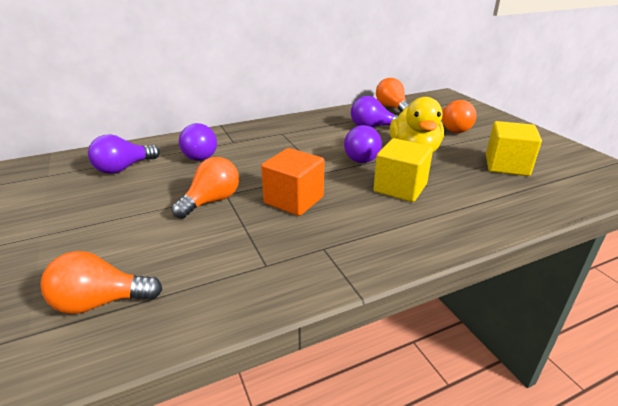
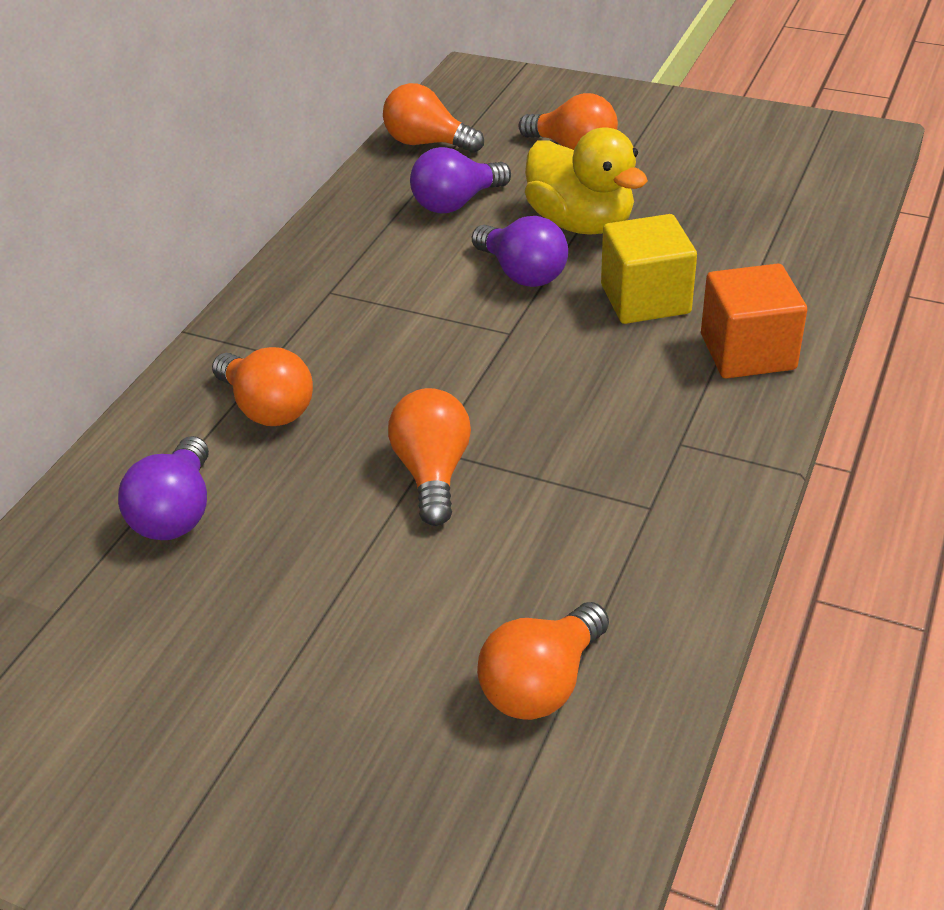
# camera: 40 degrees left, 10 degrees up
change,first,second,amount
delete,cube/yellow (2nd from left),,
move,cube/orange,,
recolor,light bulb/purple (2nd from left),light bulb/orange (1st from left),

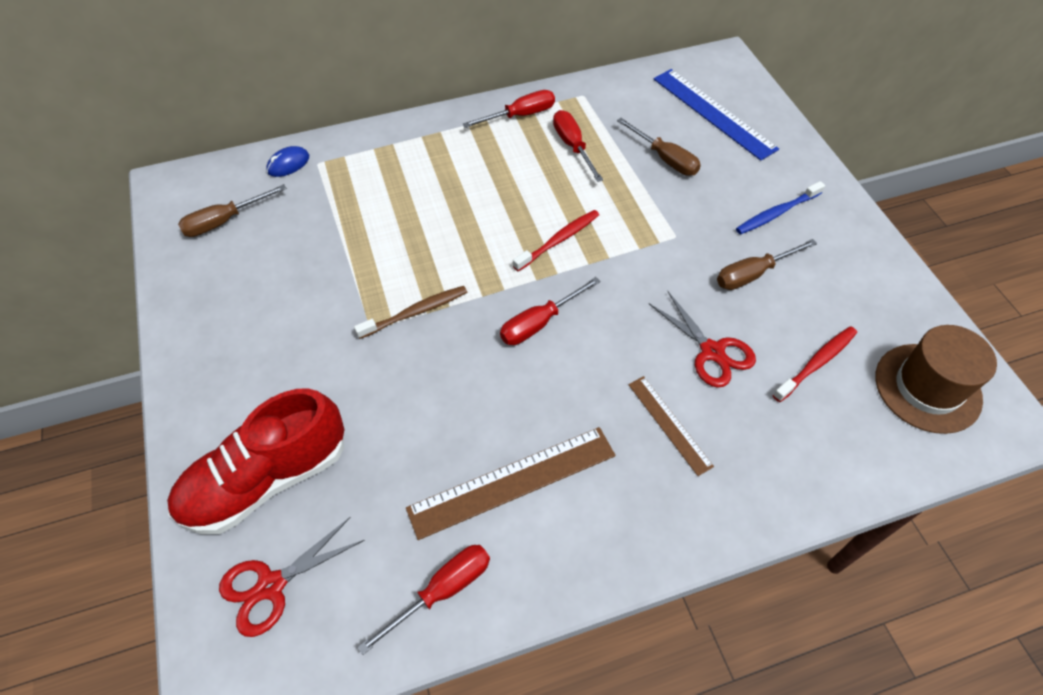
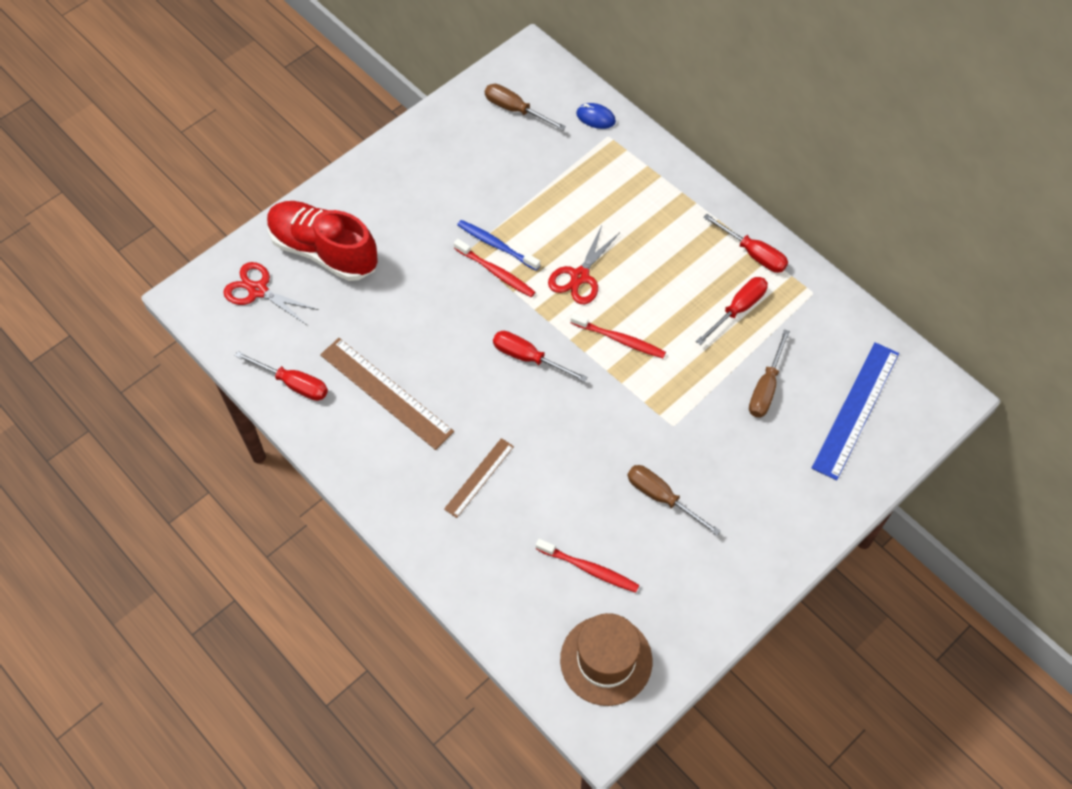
# camera: 65 degrees right, 5 degrees up
change,first,second,amount
move,scissors/red (2nd from left),,
move,toothbrush/blue,,
recolor,toothbrush/brown,toothbrush/red (1st from left),

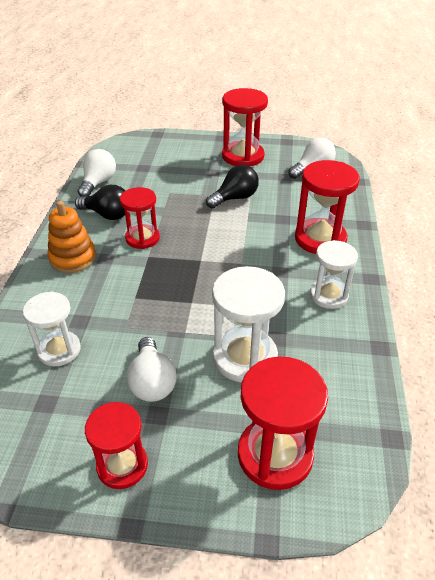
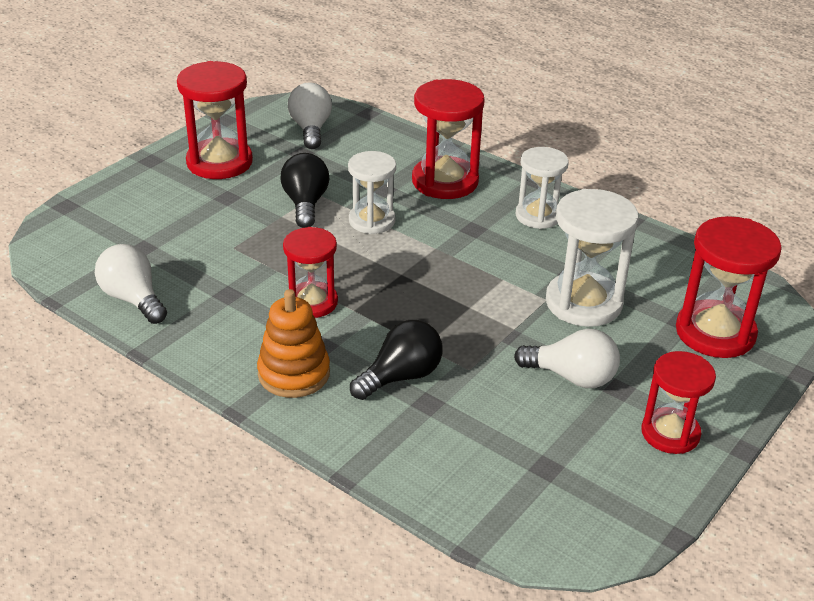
# camera: 60 degrees left, 5 degrees down
change,first,second,amount
move,hourglass/white (1st from left),,
move,light bulb/black (1st from left in the first image),light bulb/black (2nd from left),

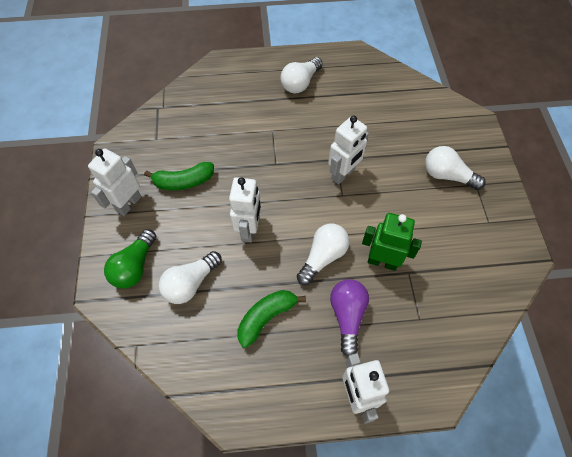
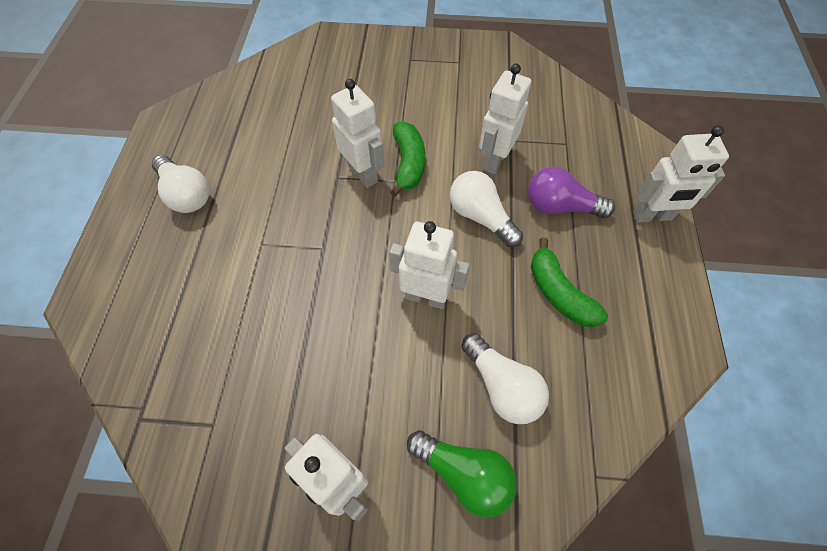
# camera: 80 degrees left, 0 degrees up
change,first,second,amount
delete,light bulb/white (4th from left),,
move,banana/green (1st from left),,
recolor,robot/green,robot/white (4th from left),

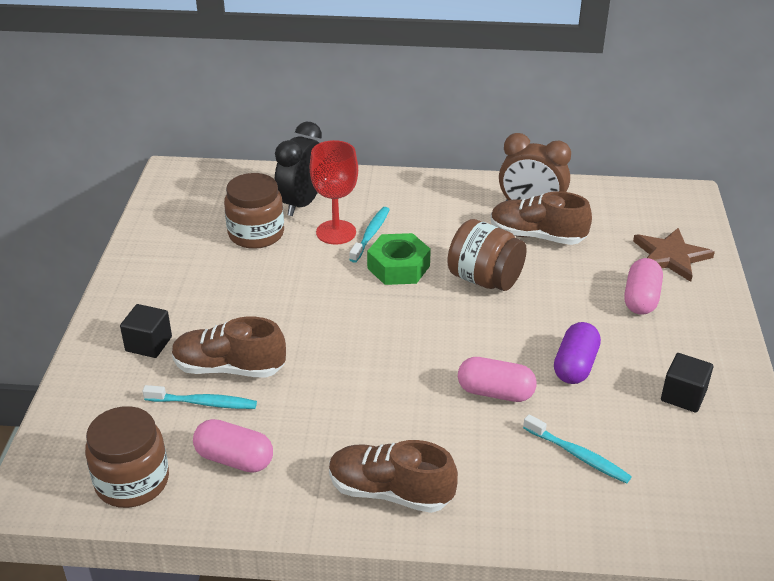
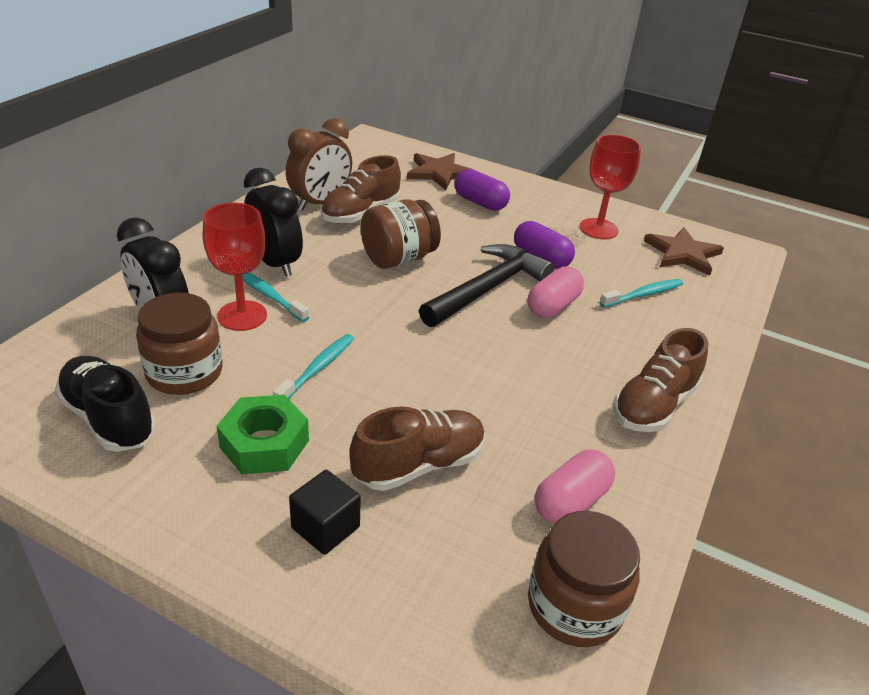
# camera: 70 degrees left, 0 degrees up
change,first,second,amount
insert,,shoe/black,
insert,,clock/black (2nd from left),
insert,,hammer/black,
insert,,star/brown (2nd from left),
move,toothbrush/turquoise (1st from left in the first image),toothbrush/turquoise (2nd from left),
move,nut/green,,
replace,cube/black (2nd from left),goblet/red (2nd from left),
recolor,capsule/pink (3rd from left),capsule/purple (1st from left),
rotate,shoe/brown (1st from left in the first image),shoe/brown (2nd from left),150 degrees counterclockwise

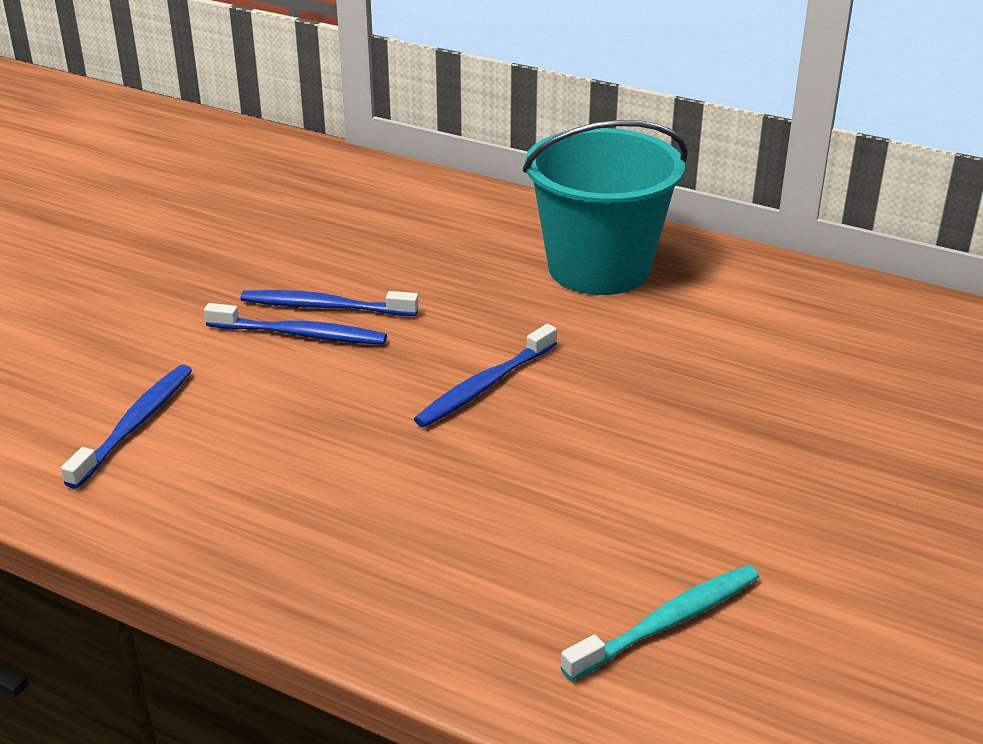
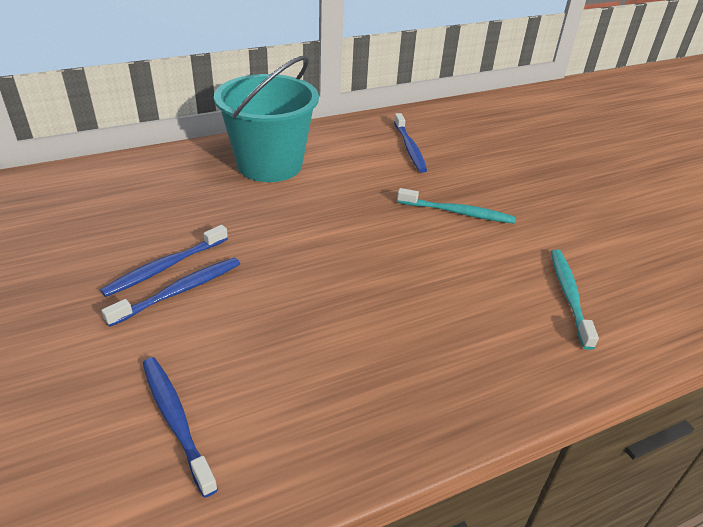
# camera: 55 degrees left, 5 degrees up
change,first,second,amount
insert,,toothbrush/turquoise (1st from left),
move,toothbrush/blue (4th from left),,

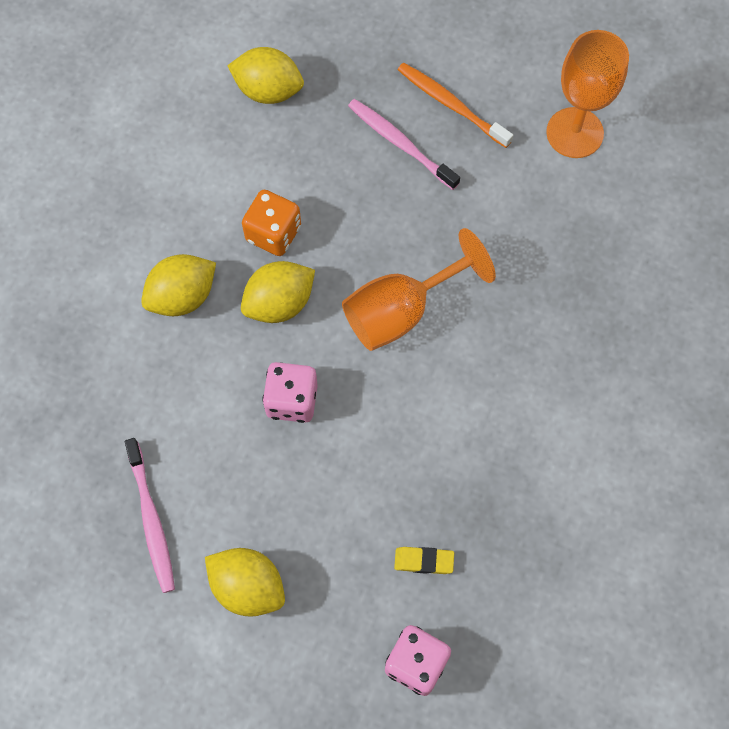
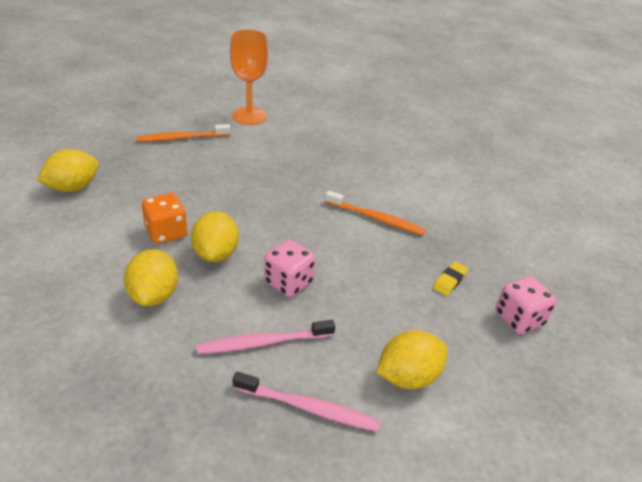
# camera: 60 degrees left, 30 degrees down
change,first,second,amount
delete,goblet/orange (1st from left),,
insert,,toothbrush/orange (2nd from left),
move,toothbrush/pink (2nd from left in the first image),toothbrush/pink (1st from left),

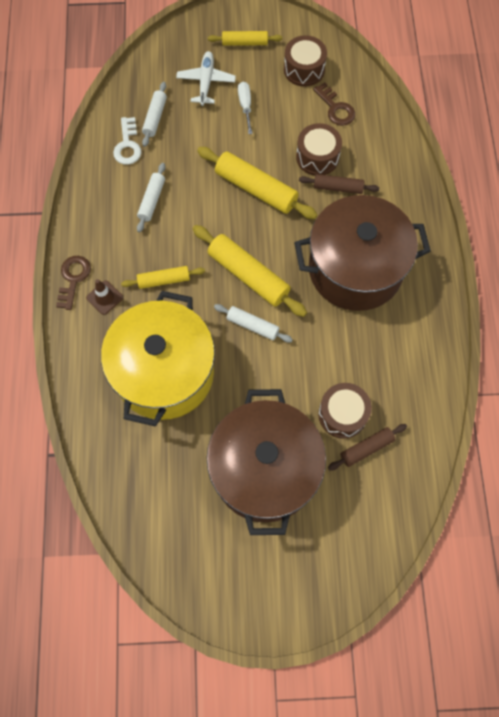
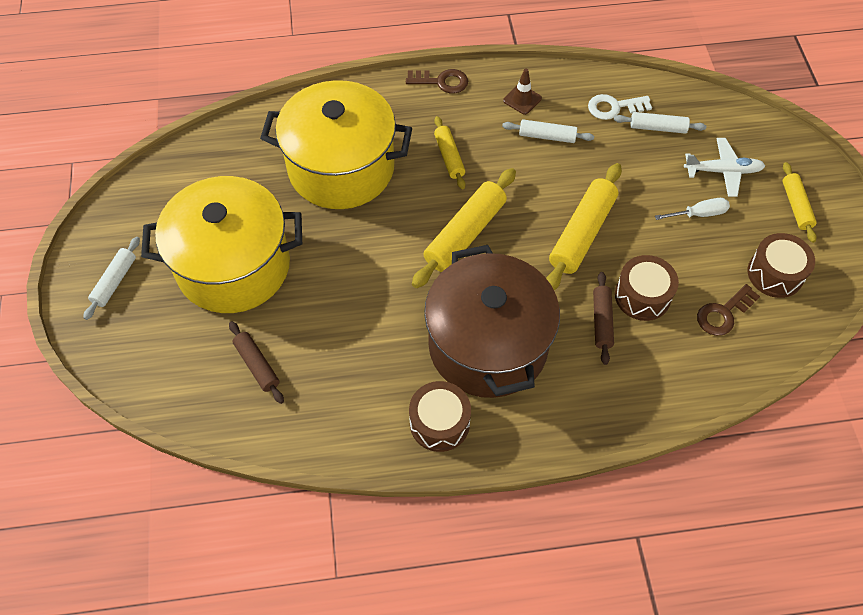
# camera: 85 degrees right, 10 degrees down
change,first,second,amount
move,traffic cone/brown,,
move,rolling pin/white (3rd from left in the first image),rolling pin/white (1st from left),
move,drum/brown (3rd from left in the first image),drum/brown (1st from left),
recolor,pot/brown (1st from left),pot/yellow (1st from left),

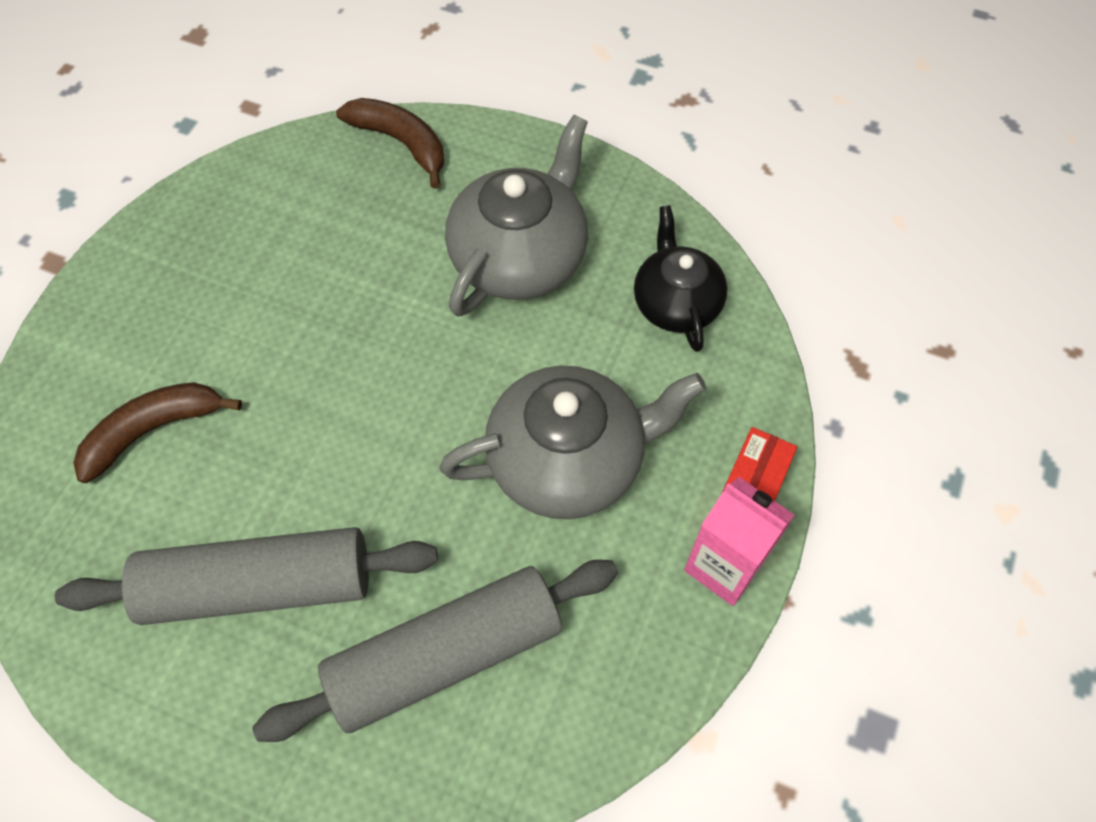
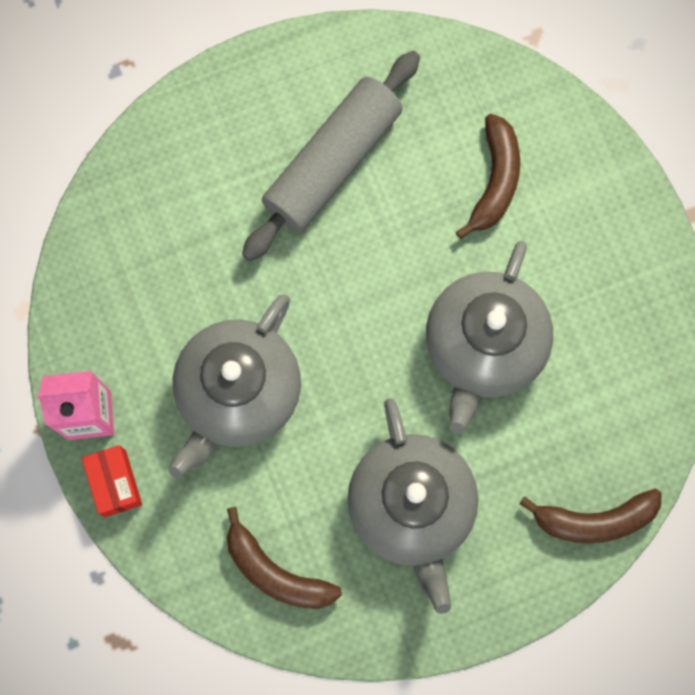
# camera: 135 degrees right, 15 degrees up
change,first,second,amount
delete,rolling pin/grey (2nd from left),,
insert,,teapot/grey (3rd from left),
replace,teapot/black,banana/brown (1st from left),

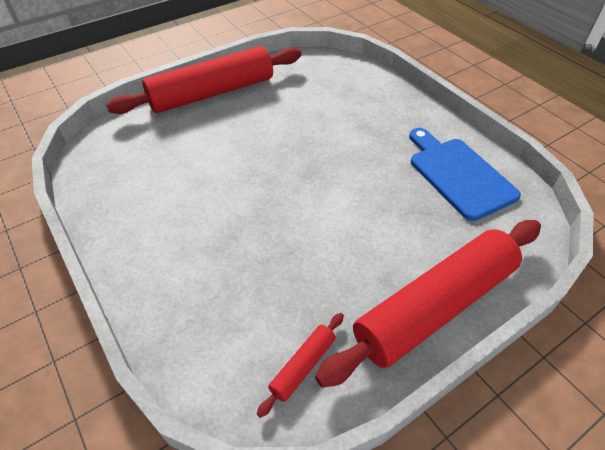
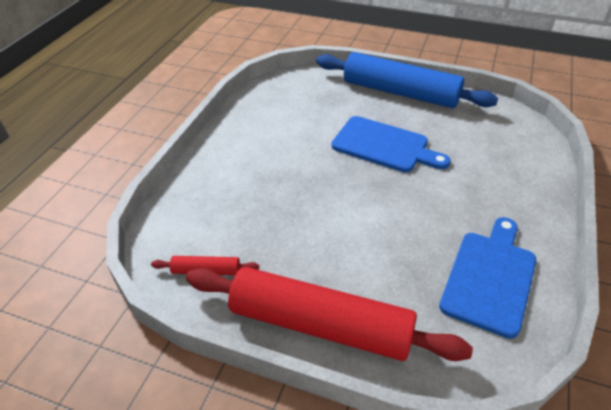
# camera: 55 degrees right, 5 degrees down
change,first,second,amount
insert,,cutting board/blue (1st from left),
recolor,rolling pin/red (1st from left),rolling pin/blue,

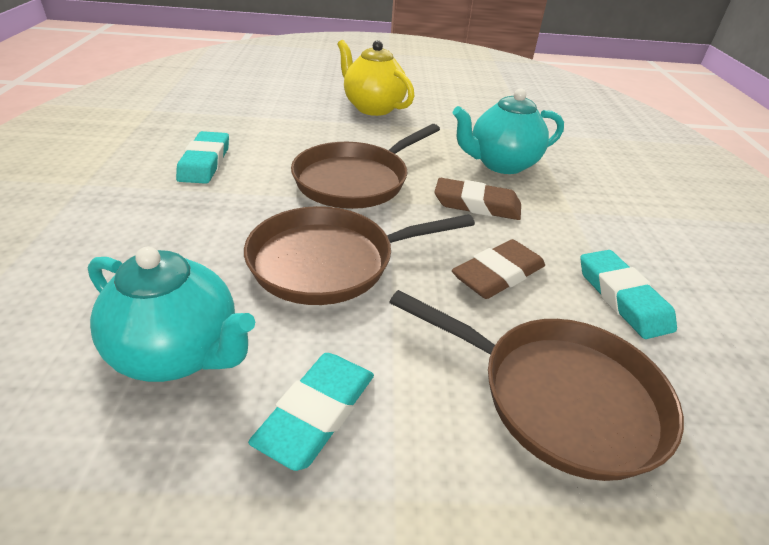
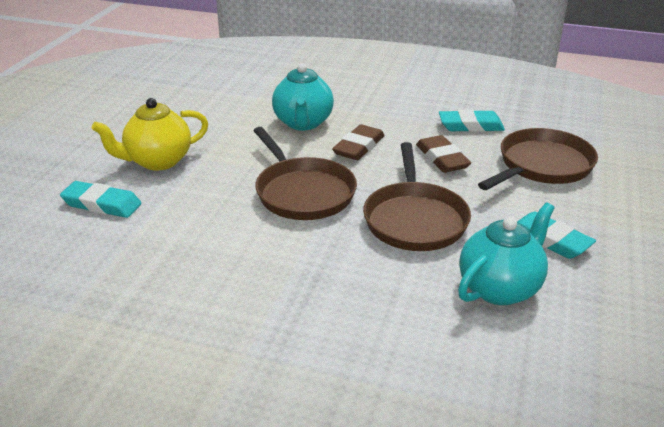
# camera: 70 degrees left, 5 degrees down
change,first,second,amount
move,eraser/turquoise (1st from left),,

